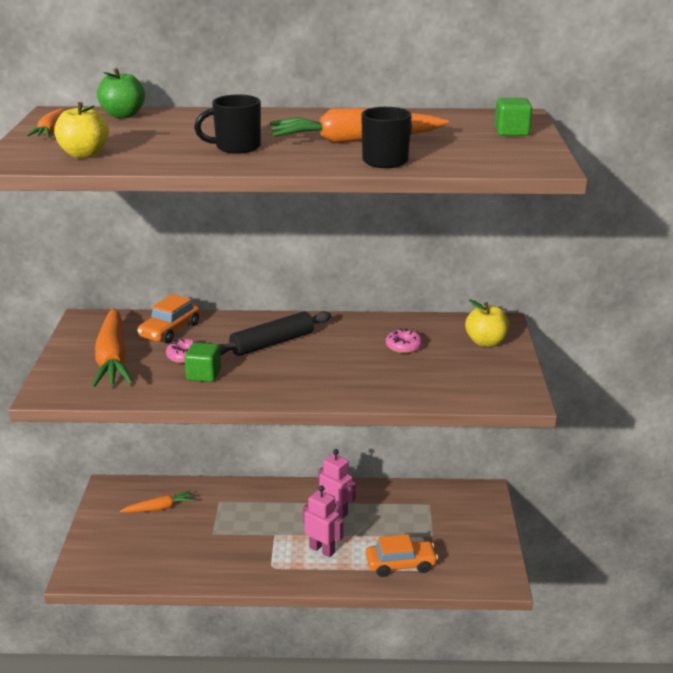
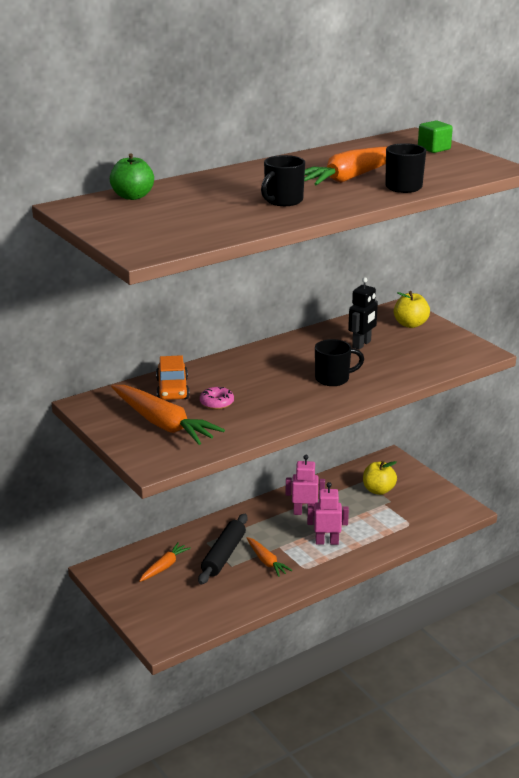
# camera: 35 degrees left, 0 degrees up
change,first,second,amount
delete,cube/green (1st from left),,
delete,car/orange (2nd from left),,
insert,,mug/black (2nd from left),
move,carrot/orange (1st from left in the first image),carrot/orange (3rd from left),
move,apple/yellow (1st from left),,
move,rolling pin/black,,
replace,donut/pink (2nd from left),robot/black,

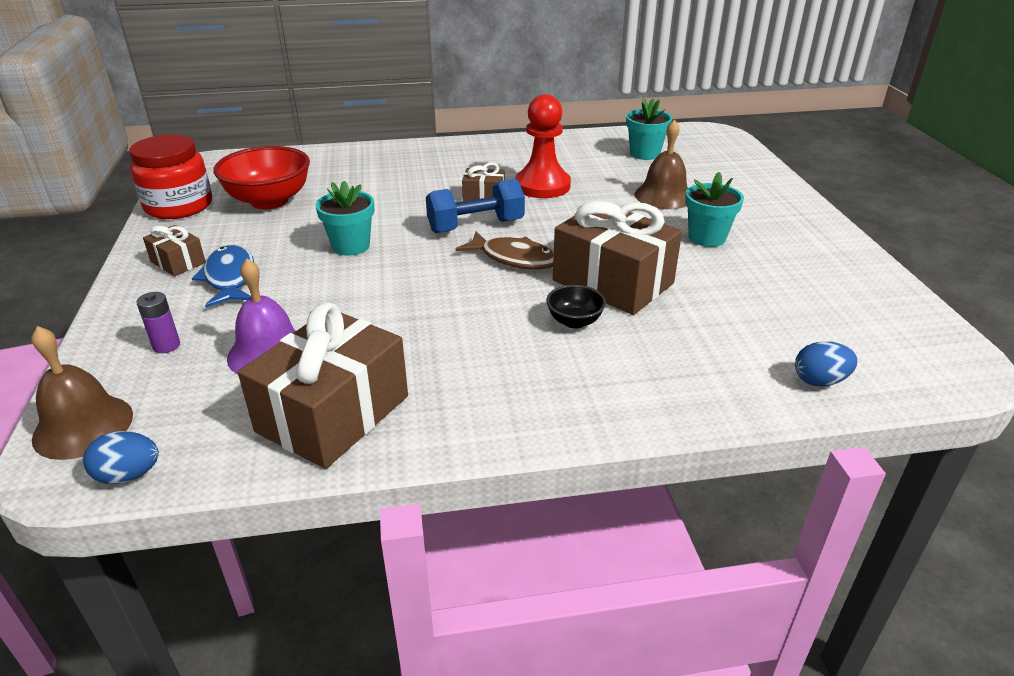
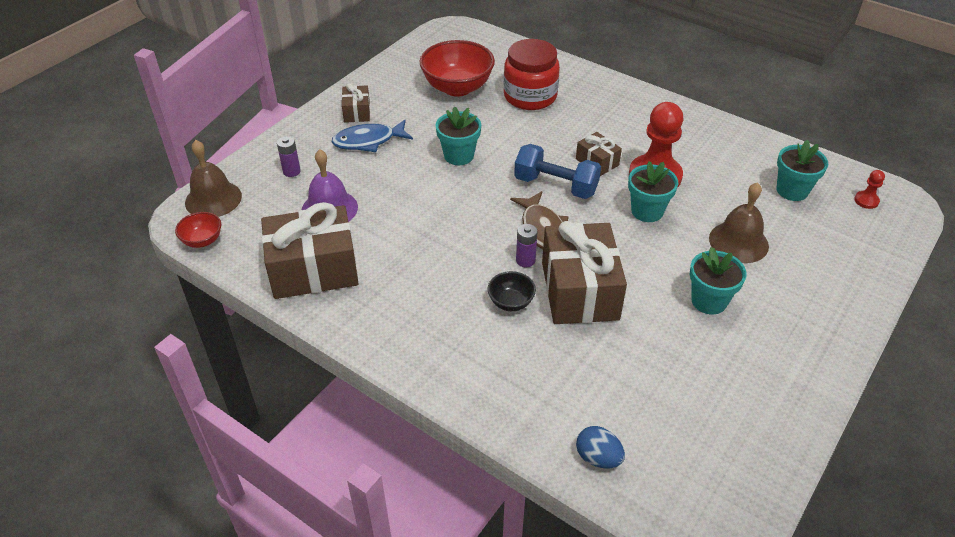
# camera: 45 degrees right, 10 degrees up
change,first,second,amount
insert,,battery/purple (2nd from left),
insert,,flower pot/turquoise (2nd from left),
insert,,pawn/red (2nd from left),
move,jar/red,,
replace,egg/blue (1st from left),bowl/red (1st from left),
rotate,fish/blue,,135 degrees counterclockwise

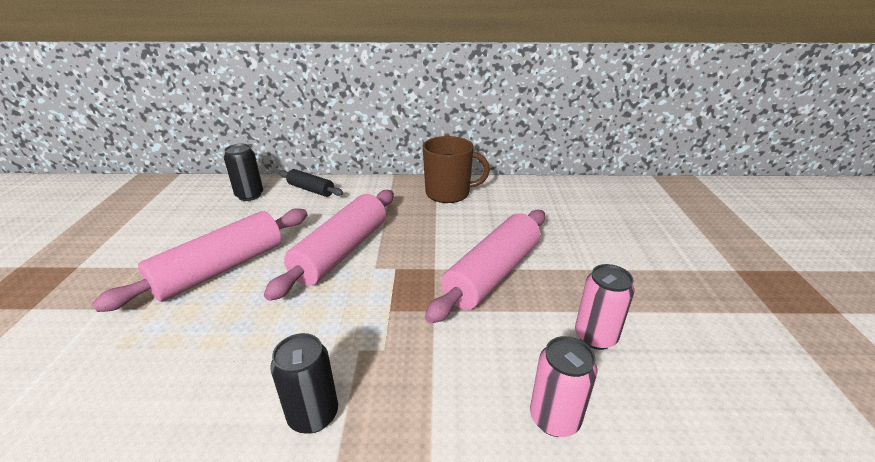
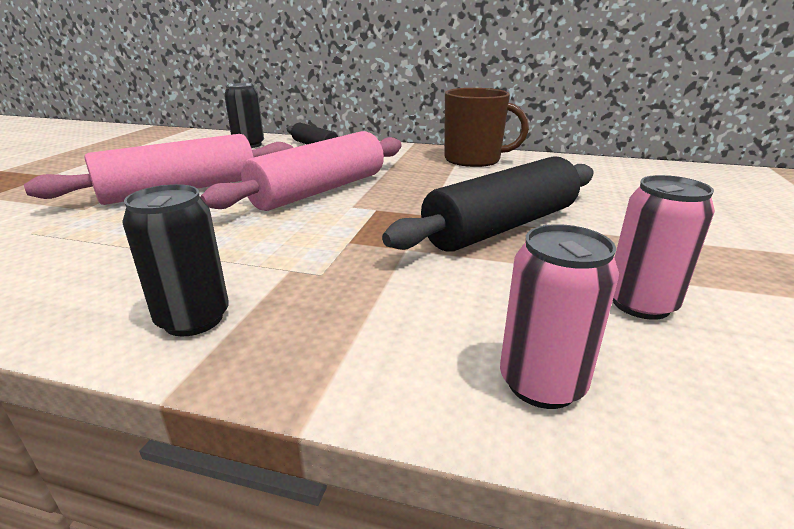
# camera: 15 degrees right, 5 degrees down
change,first,second,amount
recolor,rolling pin/pink (3rd from left),rolling pin/black (2nd from left),

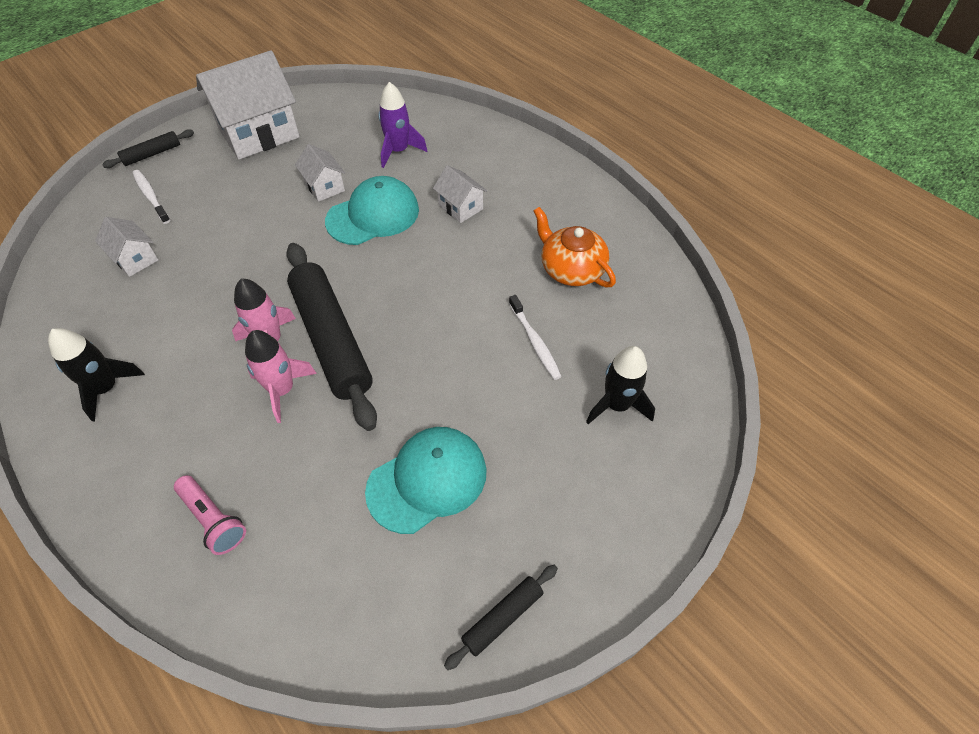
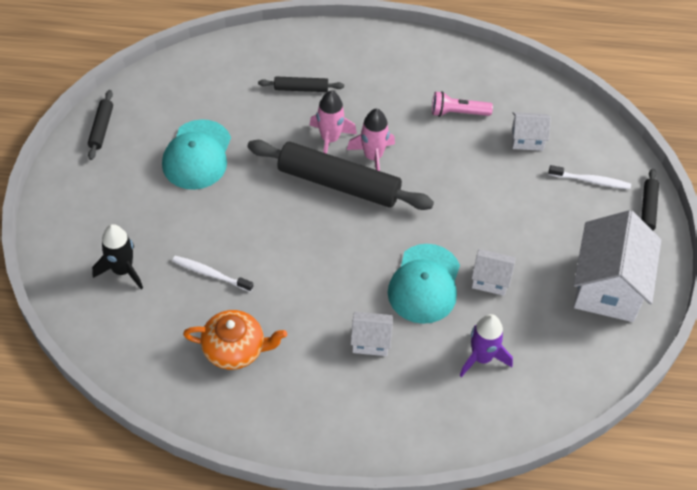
# camera: 135 degrees right, 0 degrees up
change,first,second,amount
delete,rocket/black (1st from left),,
insert,,rolling pin/black (2nd from left),
move,flashlight/pink,,

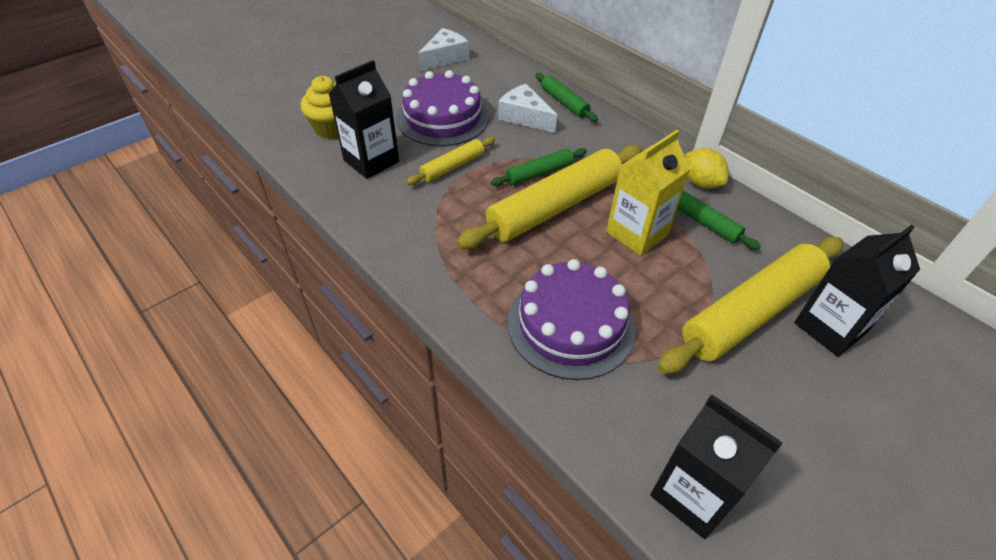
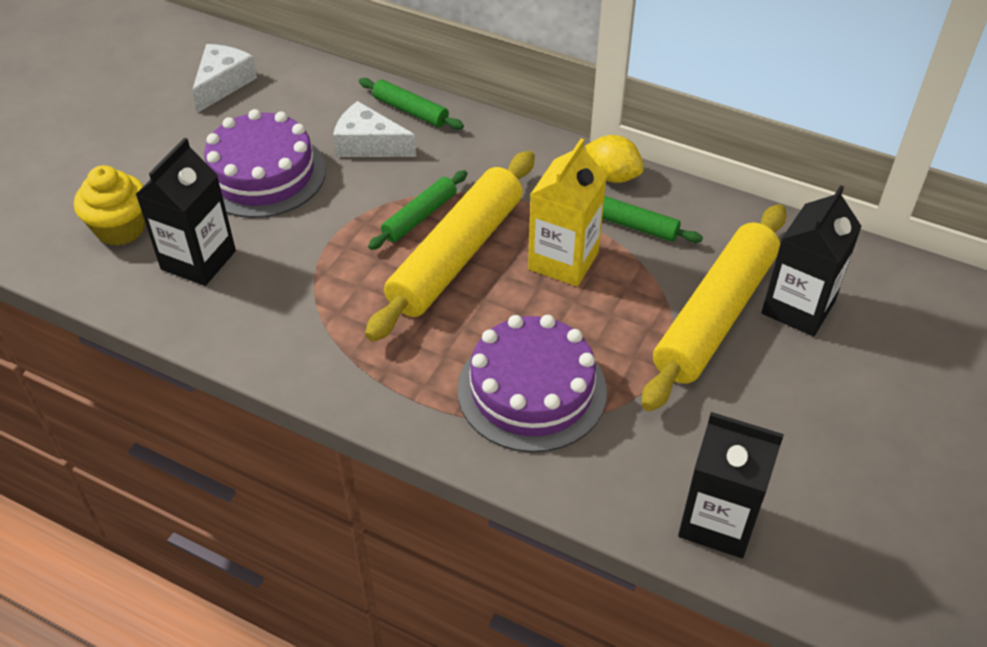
# camera: 20 degrees left, 0 degrees up
change,first,second,amount
delete,rolling pin/yellow (1st from left),,

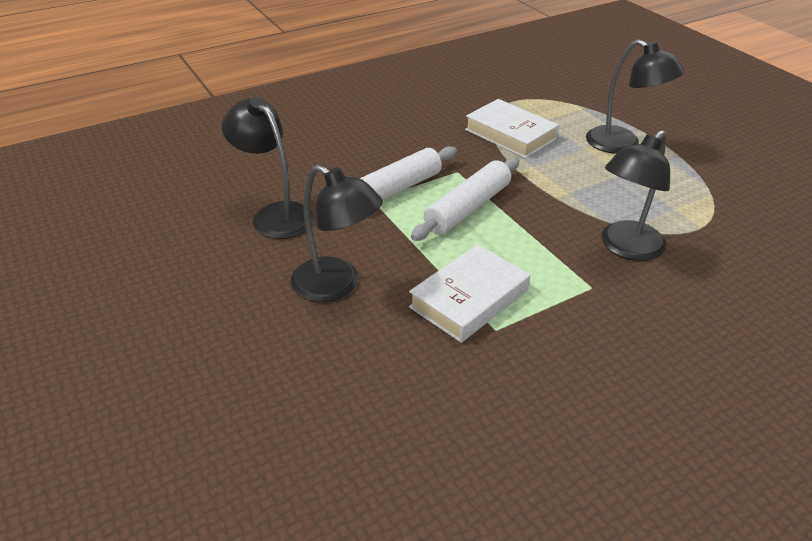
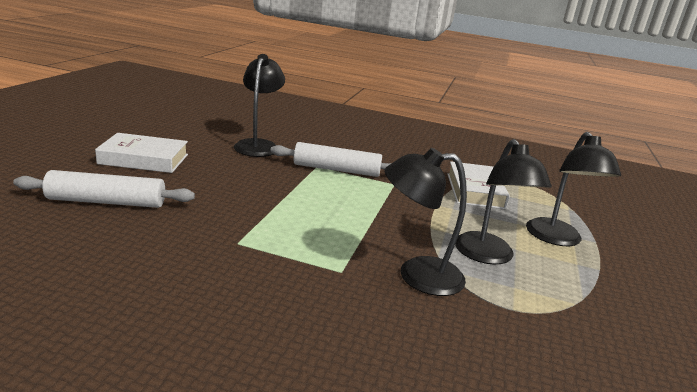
# camera: 45 degrees right, 15 degrees down
change,first,second,amount
move,lamp/black (2nd from left in the first image),lamp/black (3rd from left),
move,book/white (1st from left),,
move,rolling pin/white (2nd from left in the first image),rolling pin/white (1st from left),

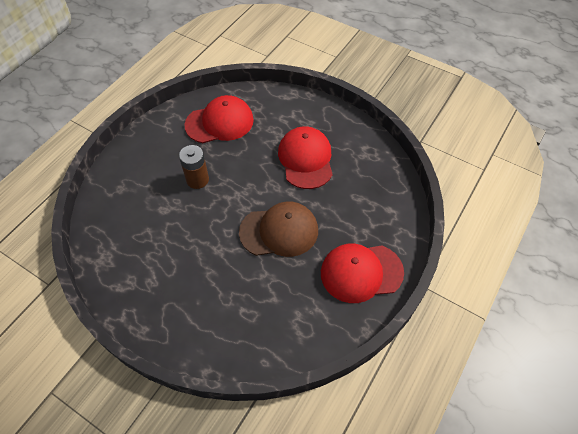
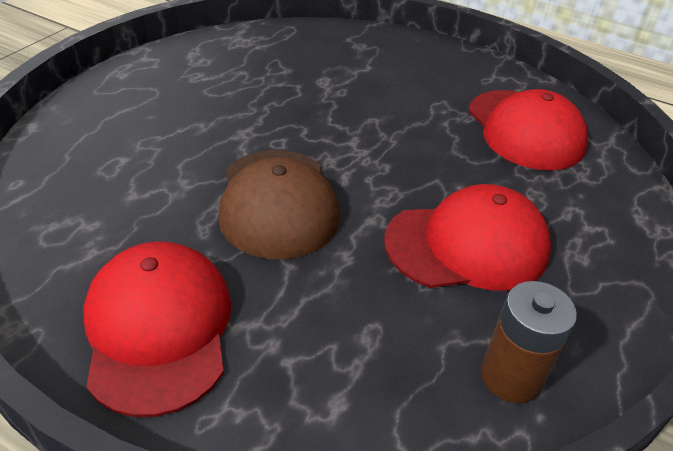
# camera: 85 degrees right, 15 degrees down
change,first,second,amount
move,battery/brown,,

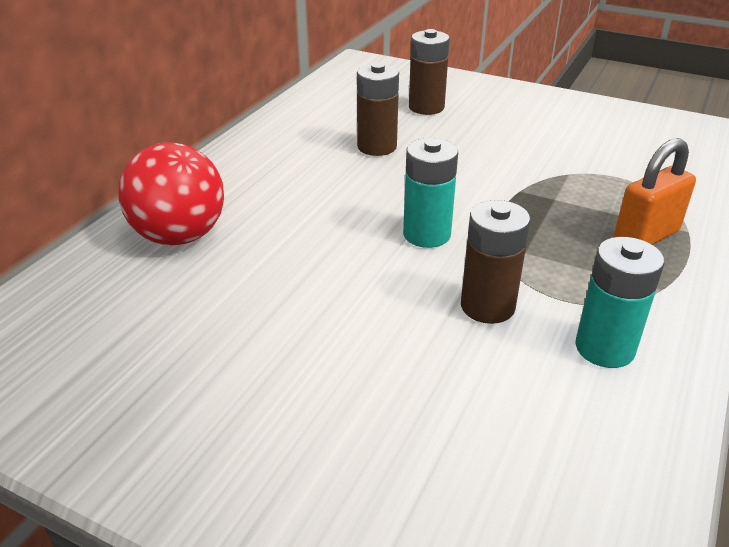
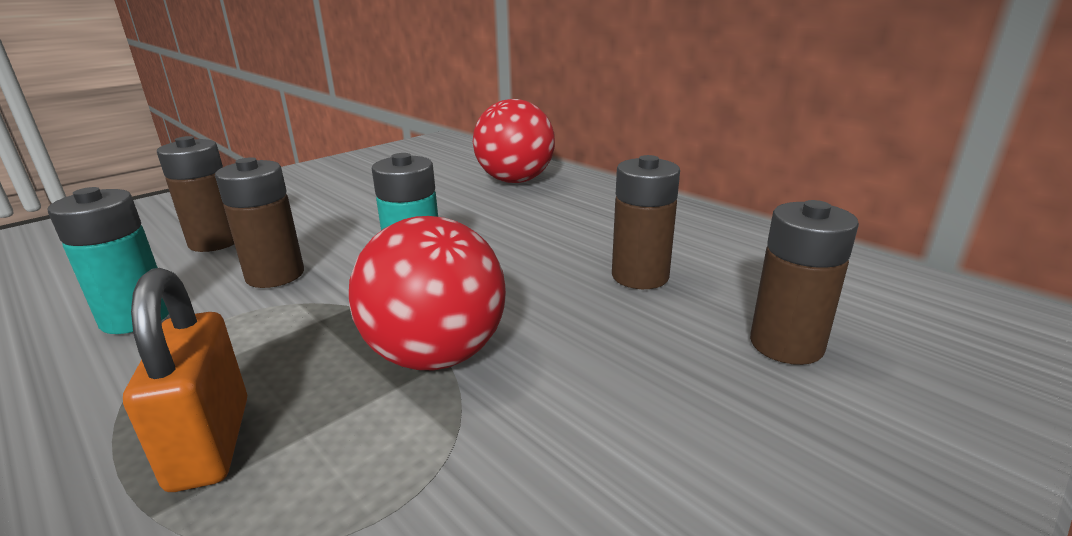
# camera: 110 degrees right, 10 degrees down
change,first,second,amount
insert,,battery/brown (1st from left),
insert,,ball/red (1st from left),

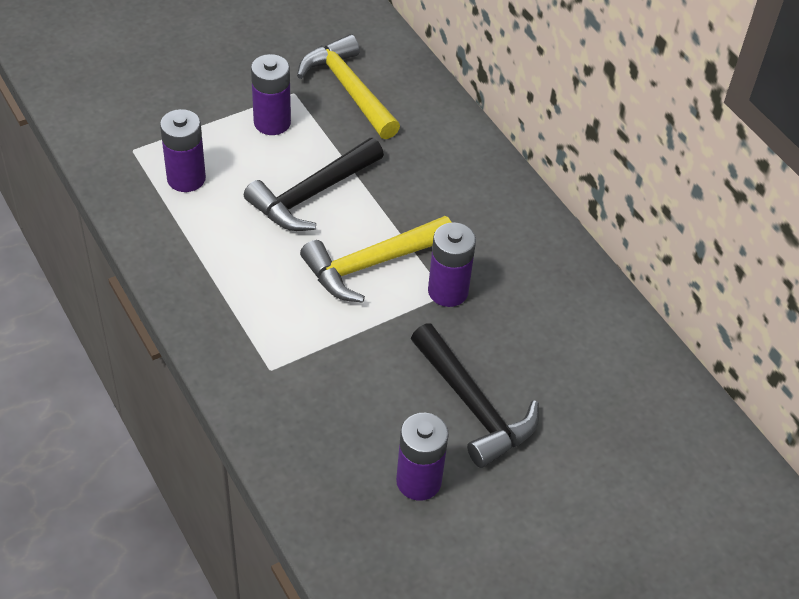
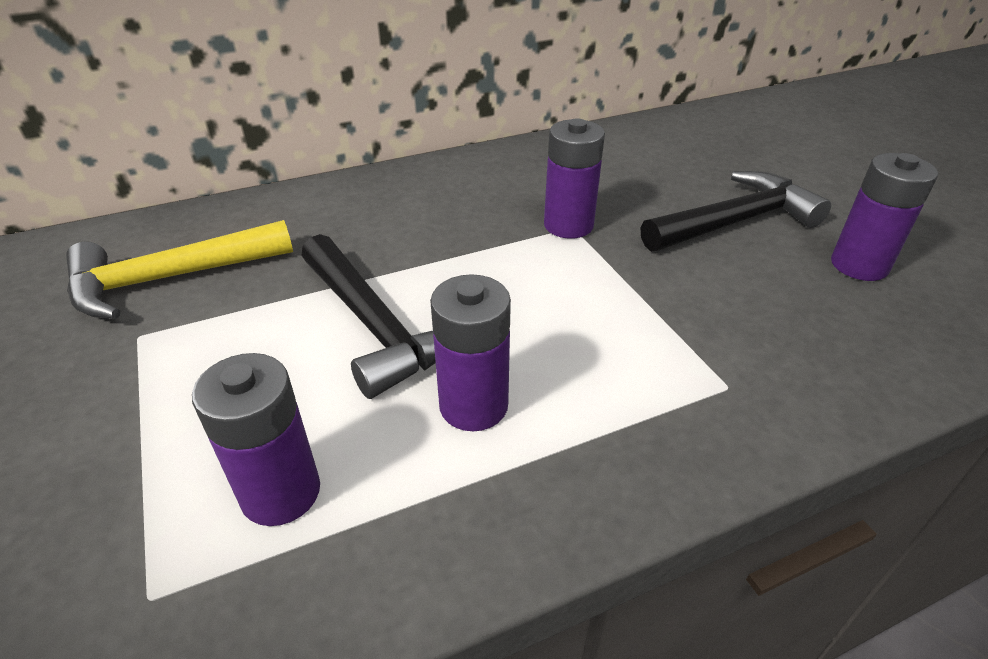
# camera: 80 degrees left, 10 degrees down
change,first,second,amount
delete,hammer/yellow (2nd from left),,
move,battery/purple (2nd from left),,

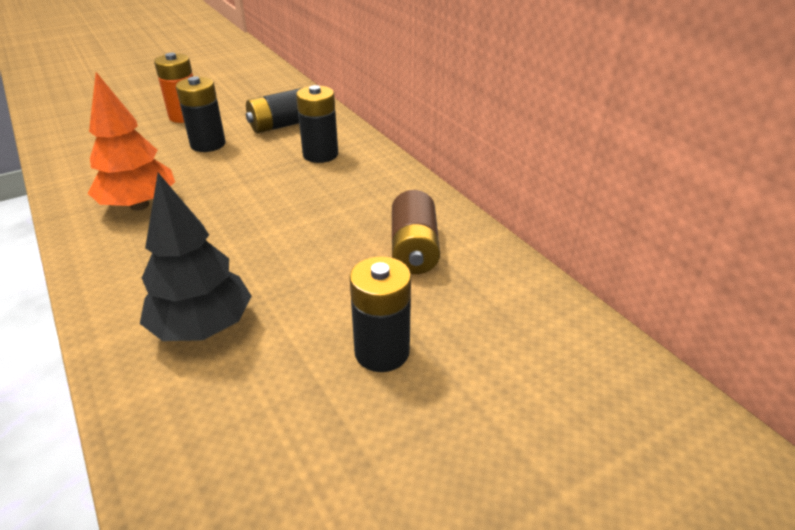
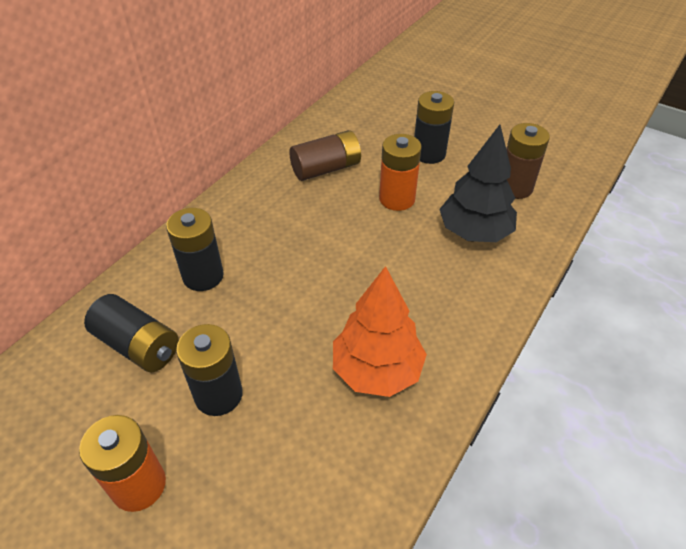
# camera: 115 degrees left, 10 degrees up
change,first,second,amount
insert,,battery/orange (2nd from left),
insert,,battery/brown (2nd from left),

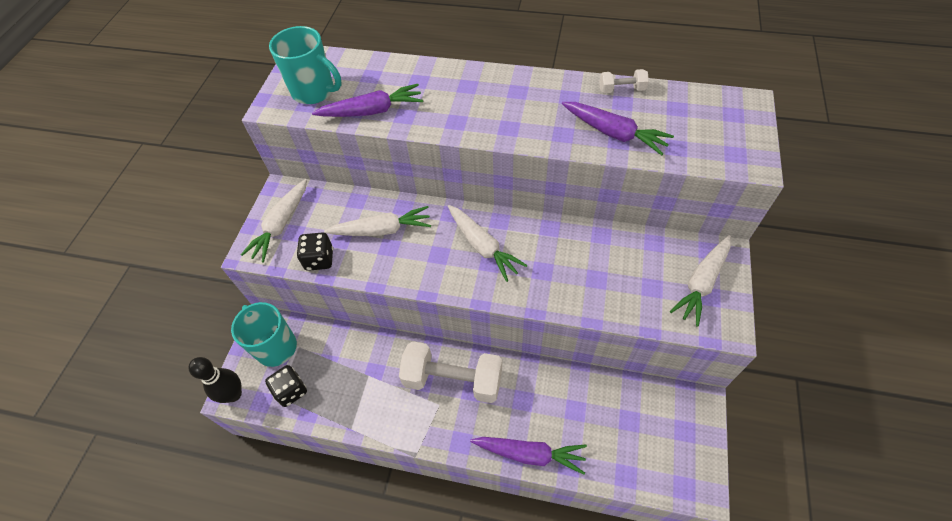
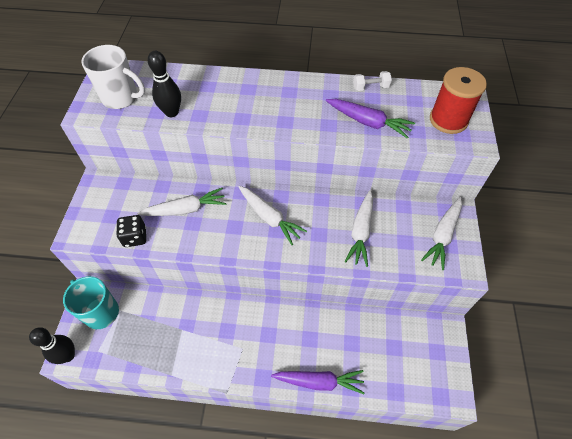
# camera: 10 degrees left, 0 degrees up
change,first,second,amount
delete,dice/black (1st from left),,
delete,dumbbell/white (1st from left),,
insert,,spool/red,
move,carrot/white (1st from left in the first image),carrot/white (3rd from left),
replace,carrot/purple (1st from left),bowling pin/black (2nd from left),
recolor,mug/turquoise (2nd from left),mug/white,

